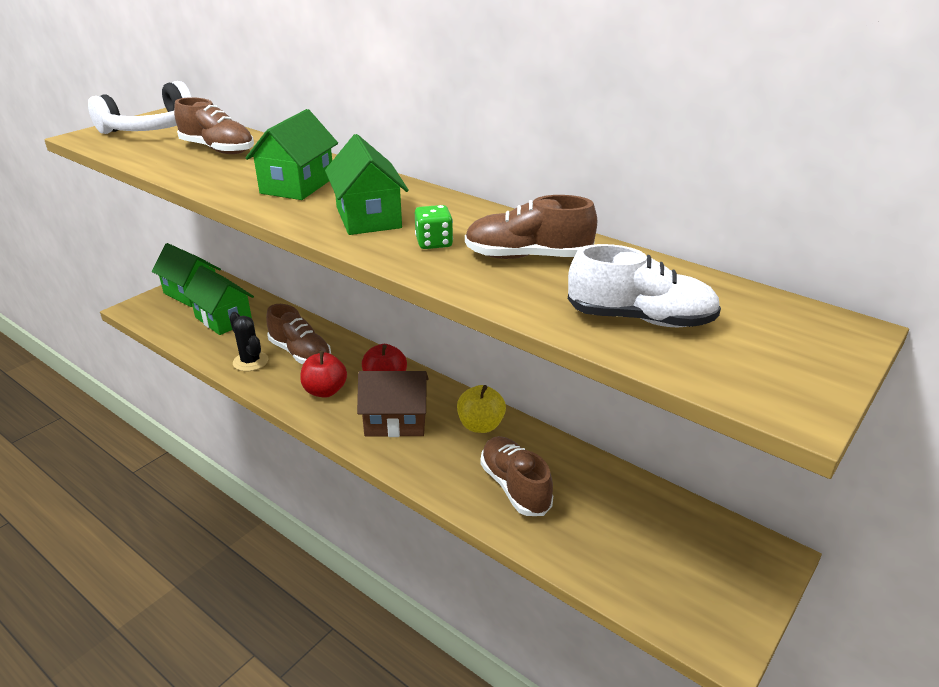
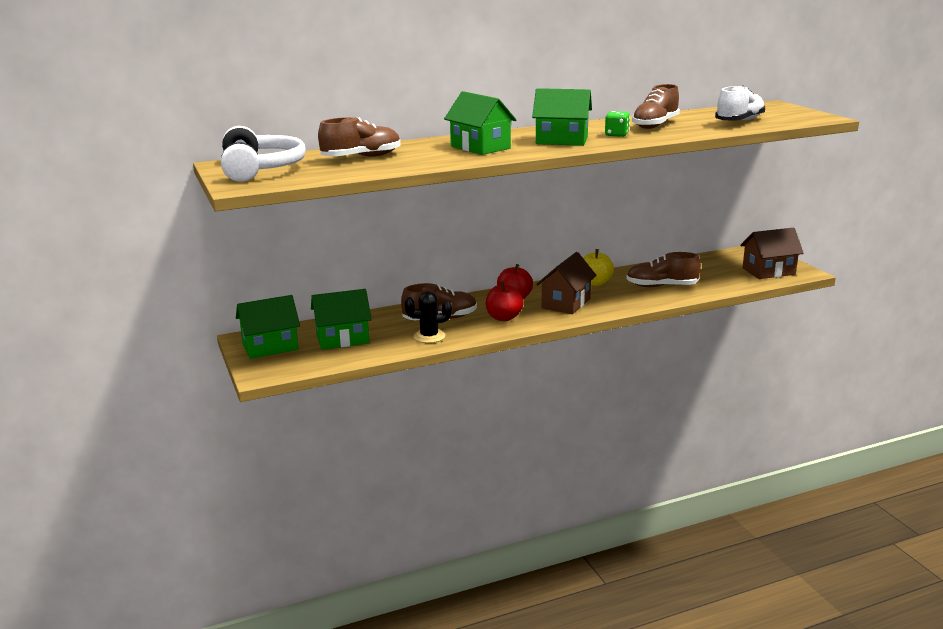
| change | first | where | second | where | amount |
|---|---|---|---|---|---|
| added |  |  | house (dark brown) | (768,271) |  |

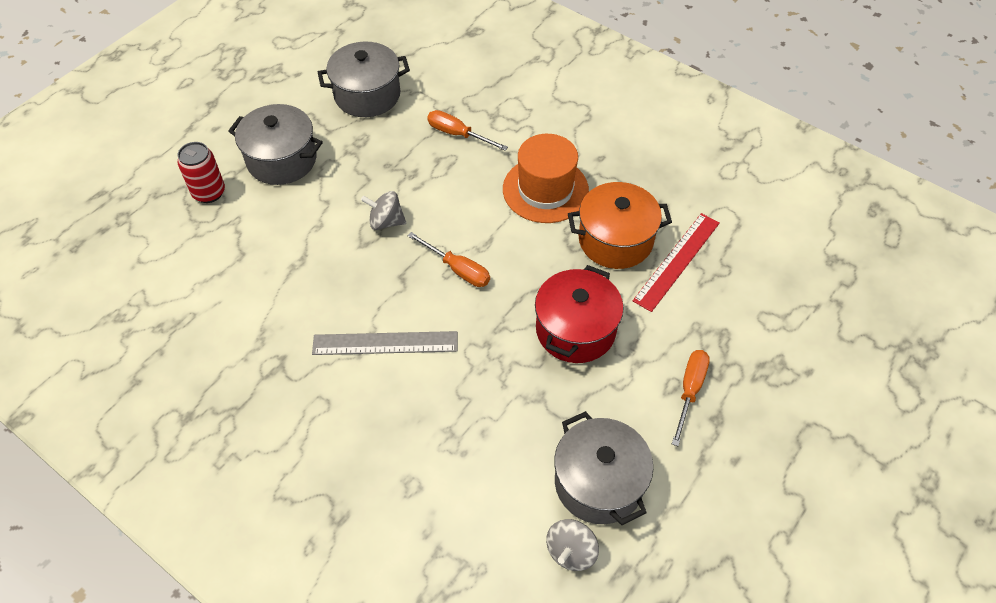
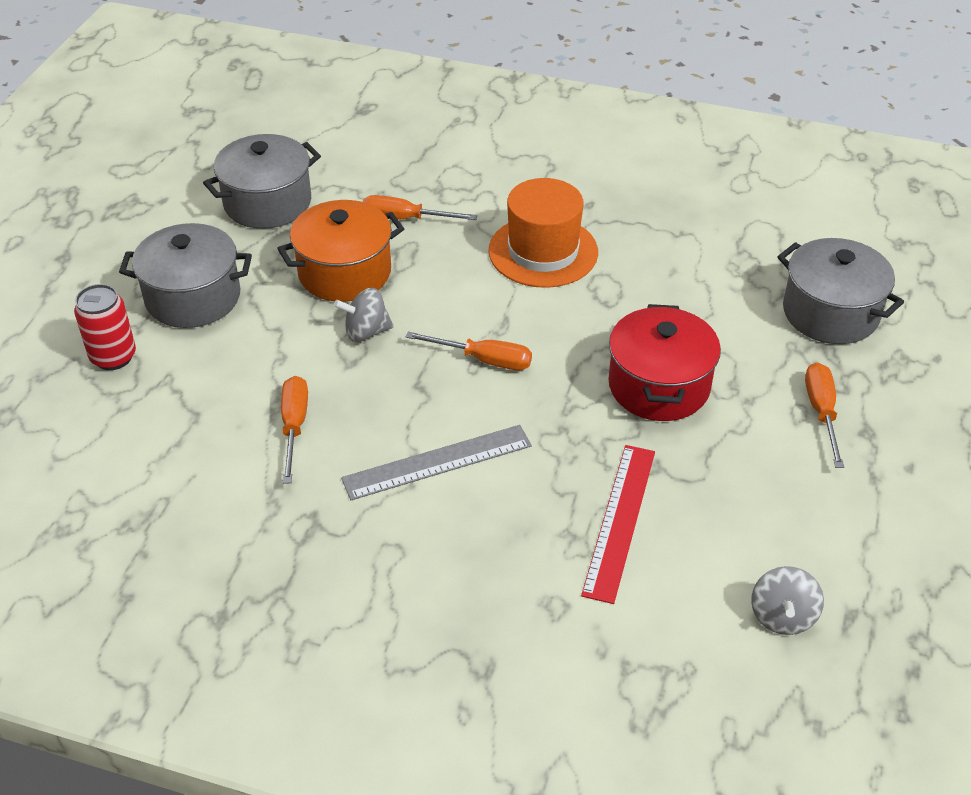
| change | first | where | second | where | amount |
|---|---|---|---|---|---|
| added |  |  | screwdriver (orange) | (294,426) |  |
| moved | pot (ash-grey) | (598,483) |  | (830,313) |  |
| moved | pot (orange) | (615,240) |  | (344,272) |  |
| moved | straightedge (red) | (677,261) |  | (620,521) |  |

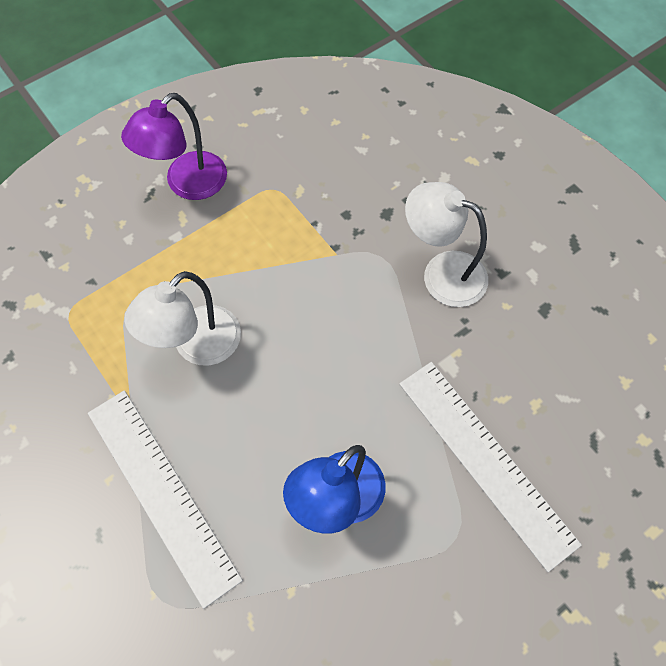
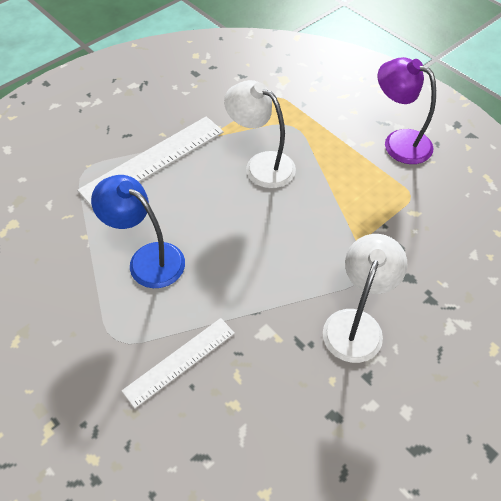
| change | first | where | second | where | amount |
|---|---|---|---|---|---|
| resized | straightedge (pure white) | (485,461) |  | (179,361) | x0.63 |

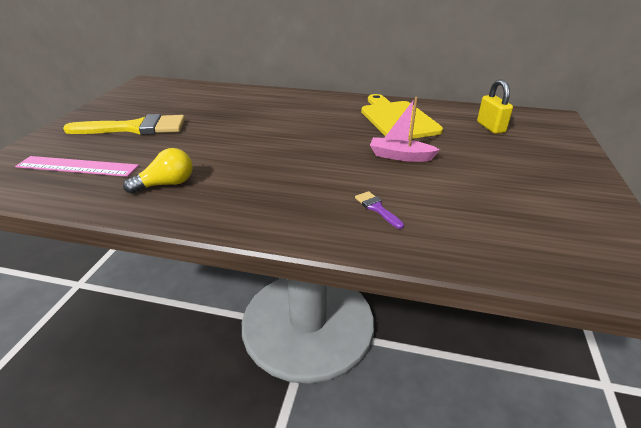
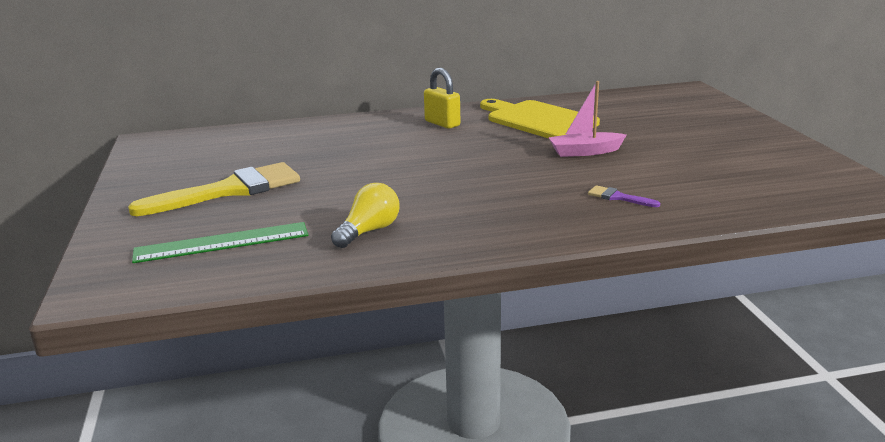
| change | first | where | second | where | amount |
|---|---|---|---|---|---|
| moved | padlock (golden) | (490,127) |  | (442,123) |  |
| recoloured | straightedge (pink) | (77,166) | straightedge (green) | (222,242) |  |

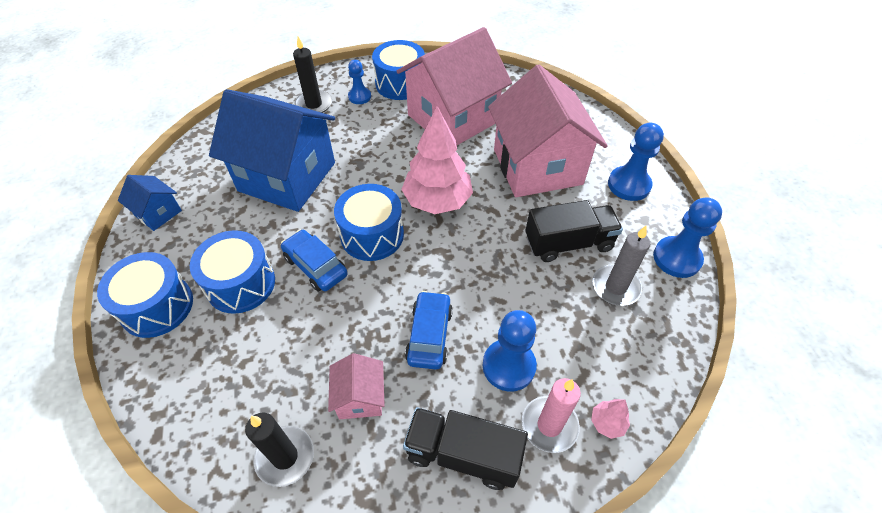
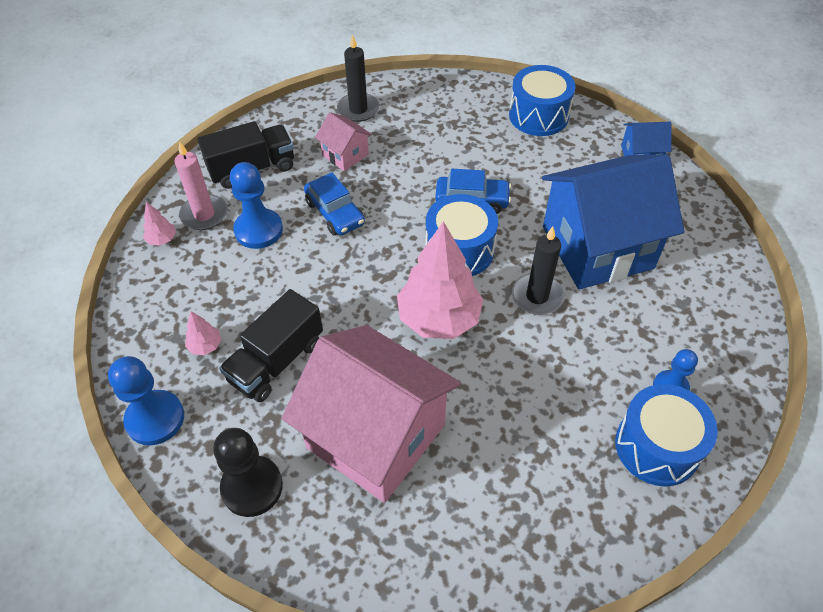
| change | first | where | second | where | amount |
|---|---|---|---|---|---|
| removed | drum (royal blue) | (241,284) |  |  |  |
| removed | house (pink) | (452,118) |  |  |  |
| moved | wax candle (black) | (314,104) |  | (537,296) |  |
| replaced | wax candle (ash-grey) | (615,287) | tree (pink) | (205,346) |  |
| recoloured | pawn (royal blue) | (629,185) | pawn (black) | (252,487) |  |

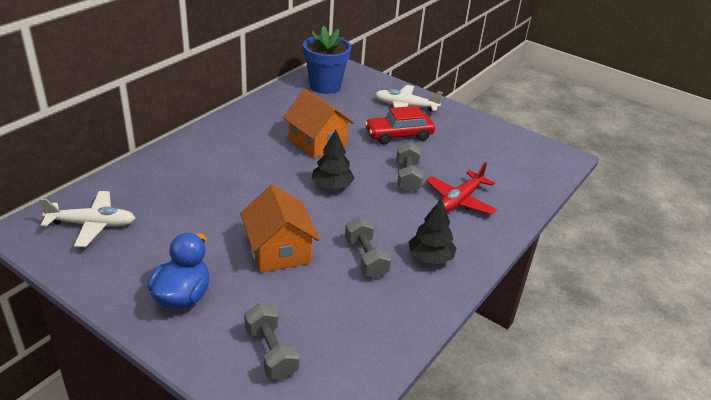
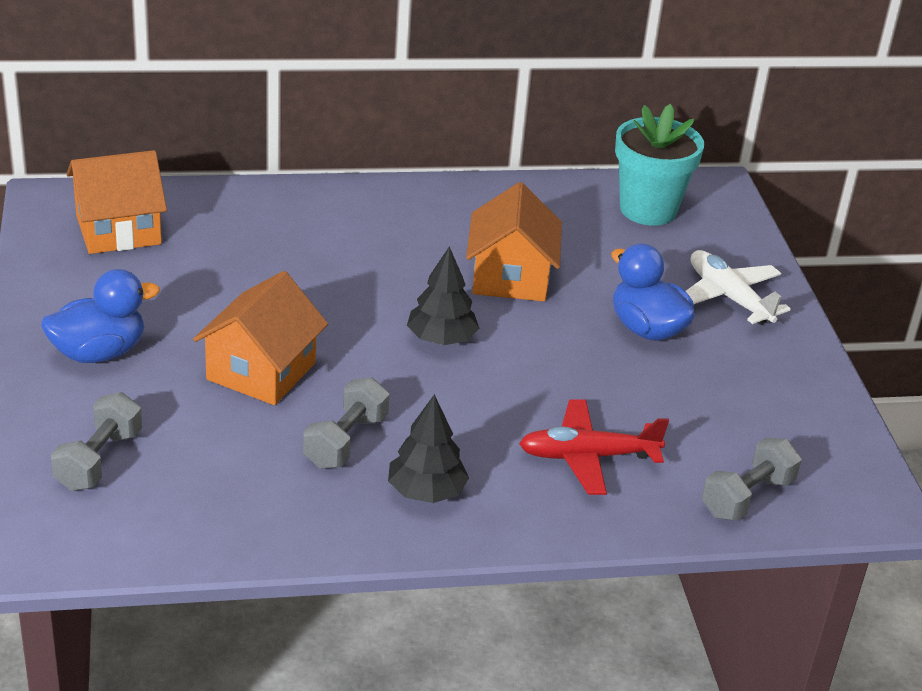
| change | first | where | second | where | amount |
|---|---|---|---|---|---|
| moved | dumbbell (ash-grey) | (407,177) |  | (747,497) |  |
| replaced | aeroplane (pure white) | (92,224) | house (orange) | (118,230) |  |
| replaced | automobile (red) | (399,135) | toy duck (royal blue) | (647,329) |  |
| recoloured | flower pot (royal blue) | (325,86) | flower pot (turquoise) | (648,209) |  |

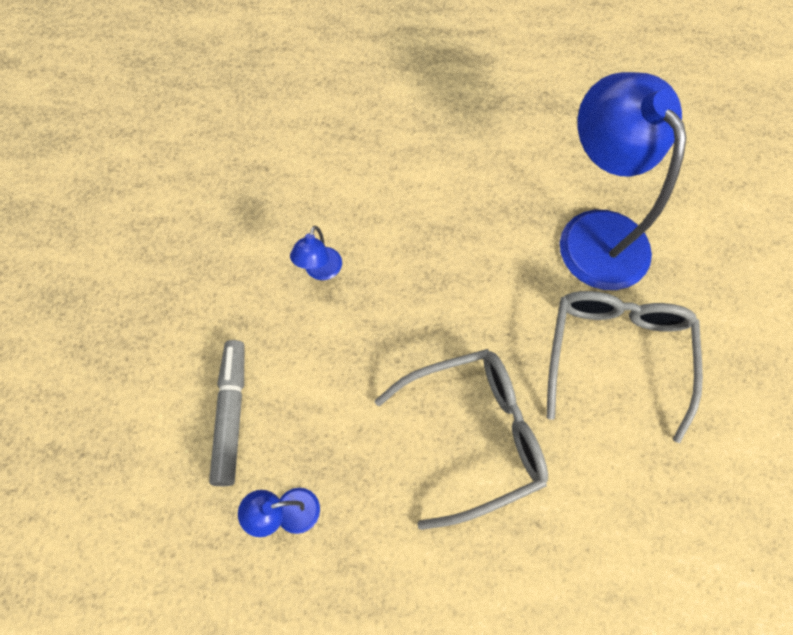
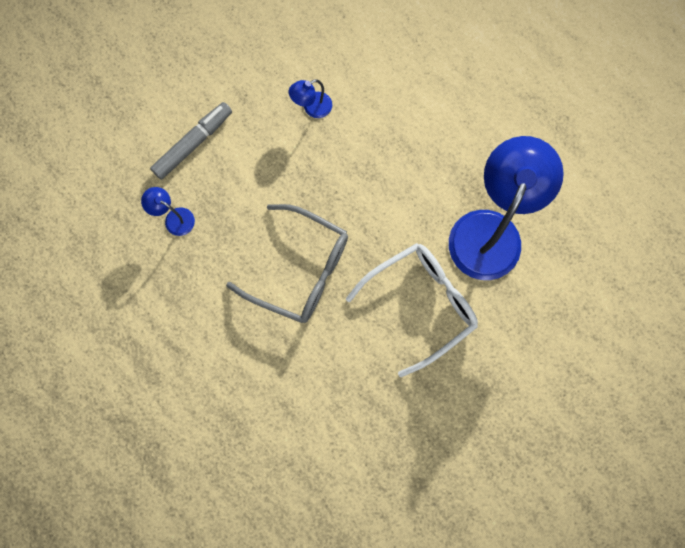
| change | first | where | second | where | amount |
|---|---|---|---|---|---|
| recoloured | glasses (ash-grey) | (615,354) | glasses (pure white) | (421,304) |  |

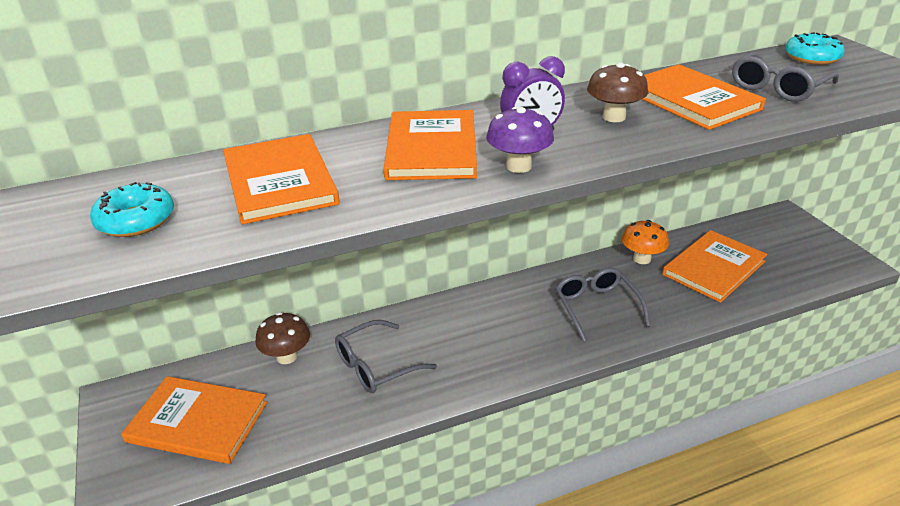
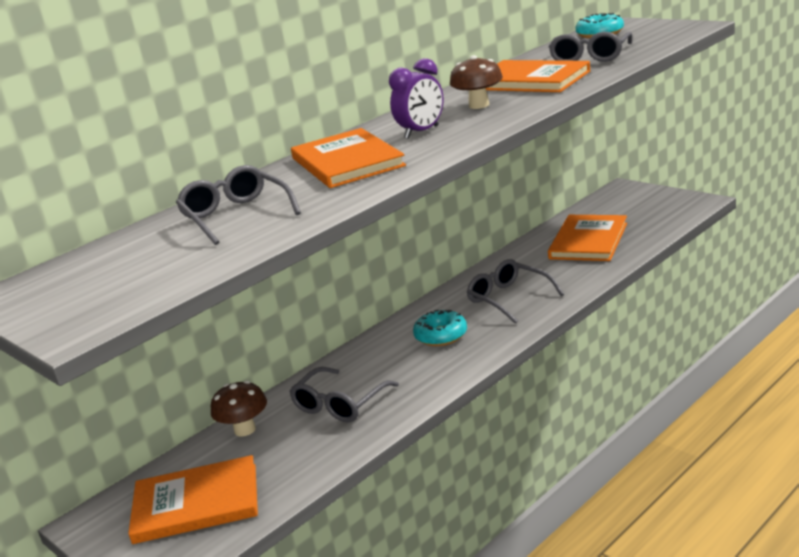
| change | first | where | second | where | amount |
|---|---|---|---|---|---|
| removed | fungus (purple) | (518,166) |  |  |  |
| removed | fungus (orange) | (642,259) |  |  |  |
| moved | glazed donut (turquoise) | (136,220) |  | (441,336) |  |
| replaced | book (orange) | (279,182) | glasses (ash-grey) | (236,215) |  |

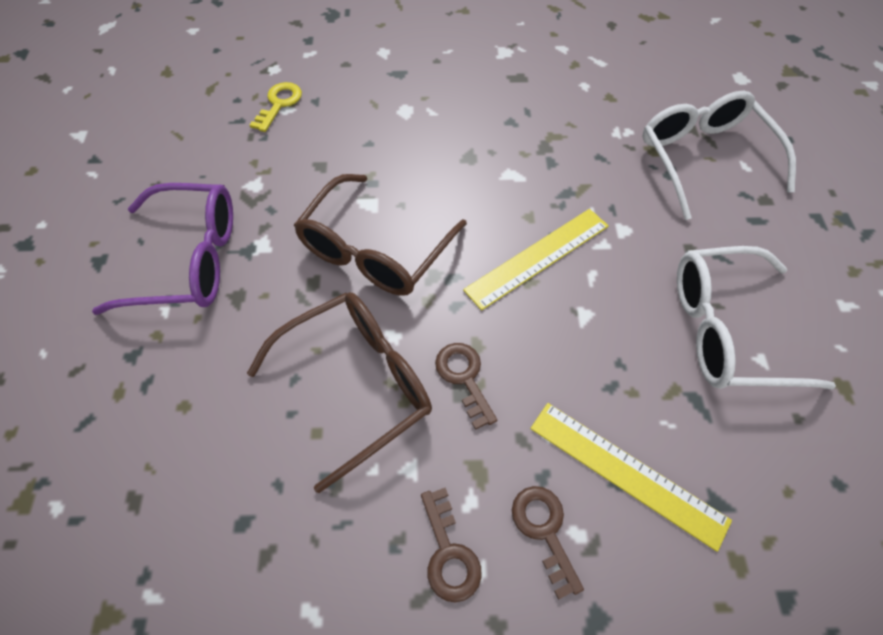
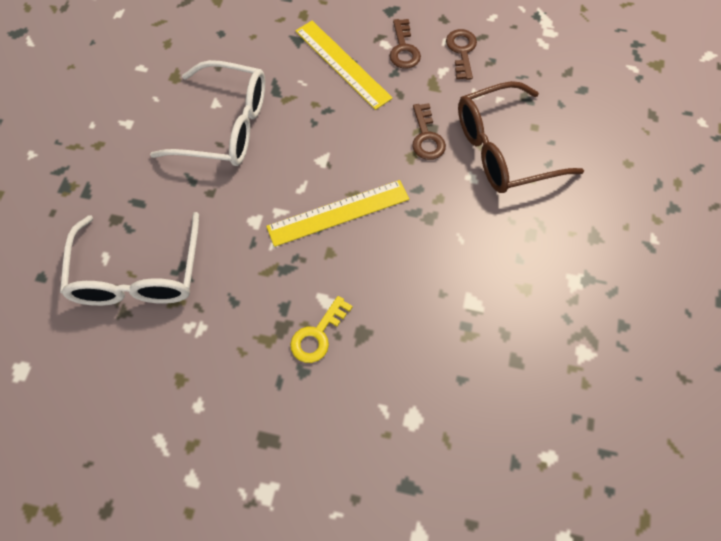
| change | first | where | second | where | amount |
|---|---|---|---|---|---|
| removed | glasses (purple) | (189,260) |  |  |  |
| removed | glasses (dark brown) | (375,250) |  |  |  |
| moved | latchkey (golden) | (279,104) |  | (317,335) |  |

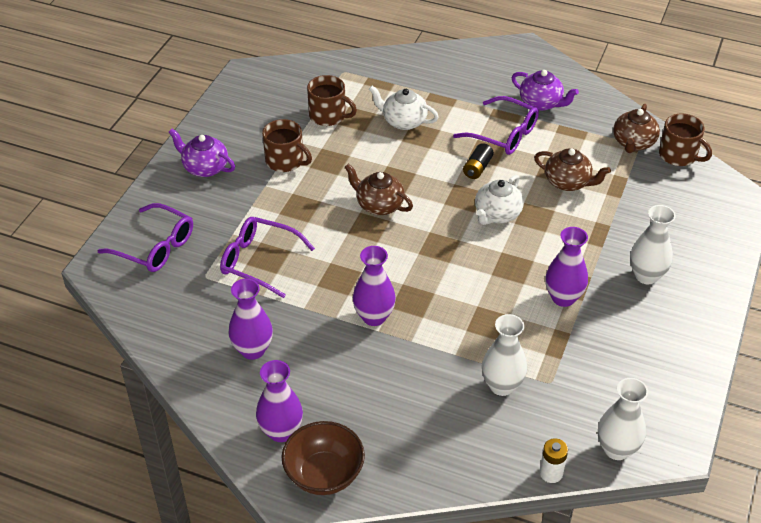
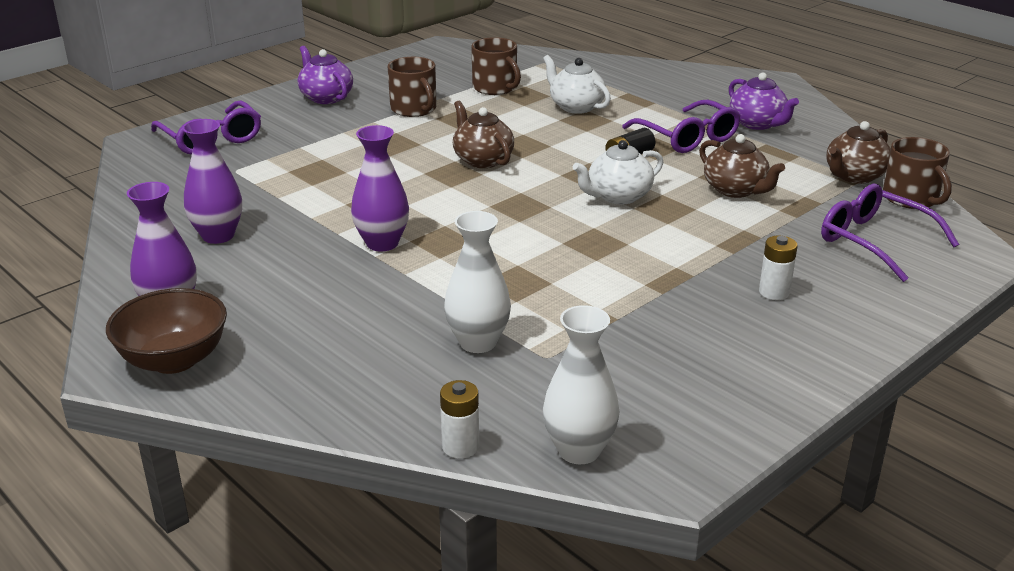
| change | first | where | second | where | amount |
|---|---|---|---|---|---|
| removed | vase (purple) | (563,298) |  |  |  |
| moved | glasses (purple) | (259,261) |  | (875,241) |  |
| replaced | vase (pure white) | (646,276) | AA battery (pure white) | (774,292) |  |

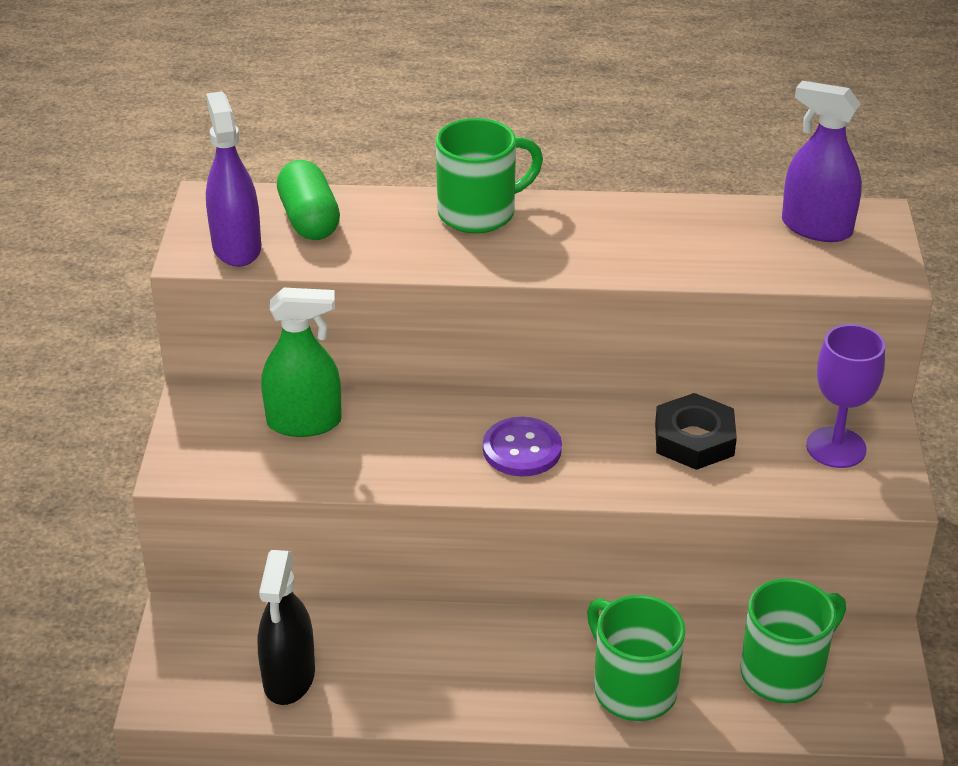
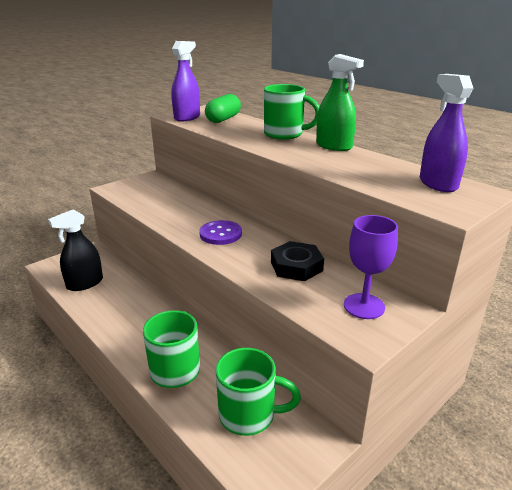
| change | first | where | second | where | amount |
|---|---|---|---|---|---|
| moved | sprayer (green) | (304,422) |  | (334,146) |  |

